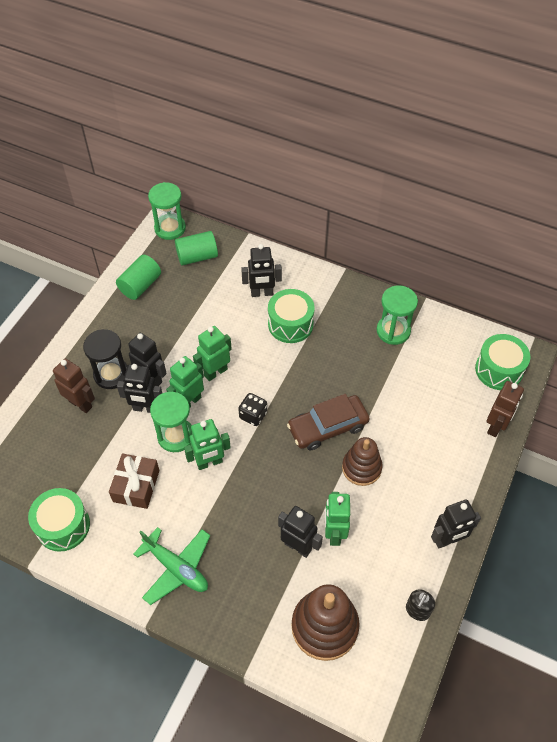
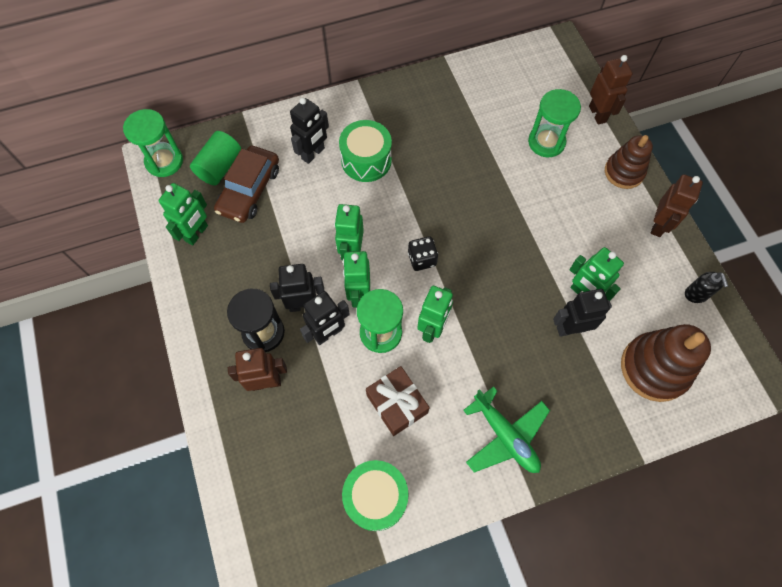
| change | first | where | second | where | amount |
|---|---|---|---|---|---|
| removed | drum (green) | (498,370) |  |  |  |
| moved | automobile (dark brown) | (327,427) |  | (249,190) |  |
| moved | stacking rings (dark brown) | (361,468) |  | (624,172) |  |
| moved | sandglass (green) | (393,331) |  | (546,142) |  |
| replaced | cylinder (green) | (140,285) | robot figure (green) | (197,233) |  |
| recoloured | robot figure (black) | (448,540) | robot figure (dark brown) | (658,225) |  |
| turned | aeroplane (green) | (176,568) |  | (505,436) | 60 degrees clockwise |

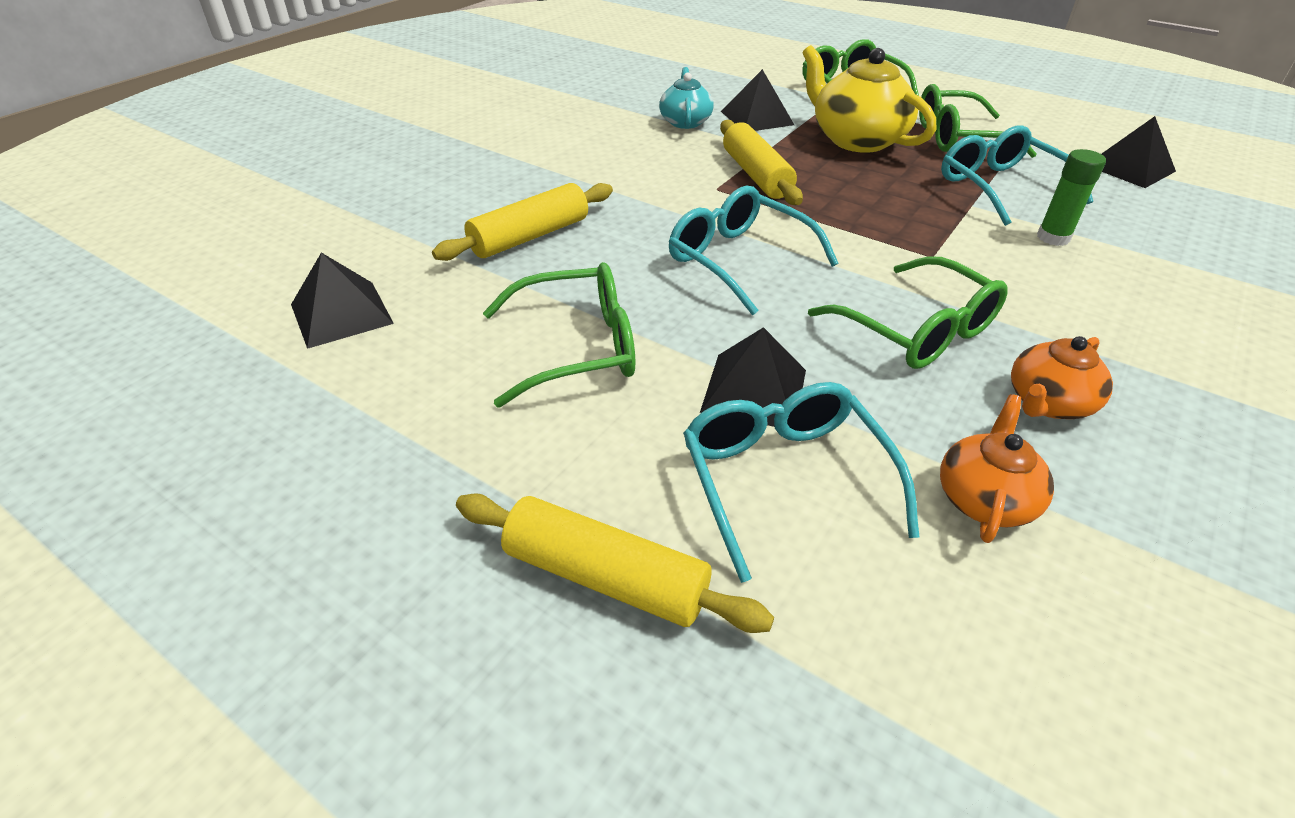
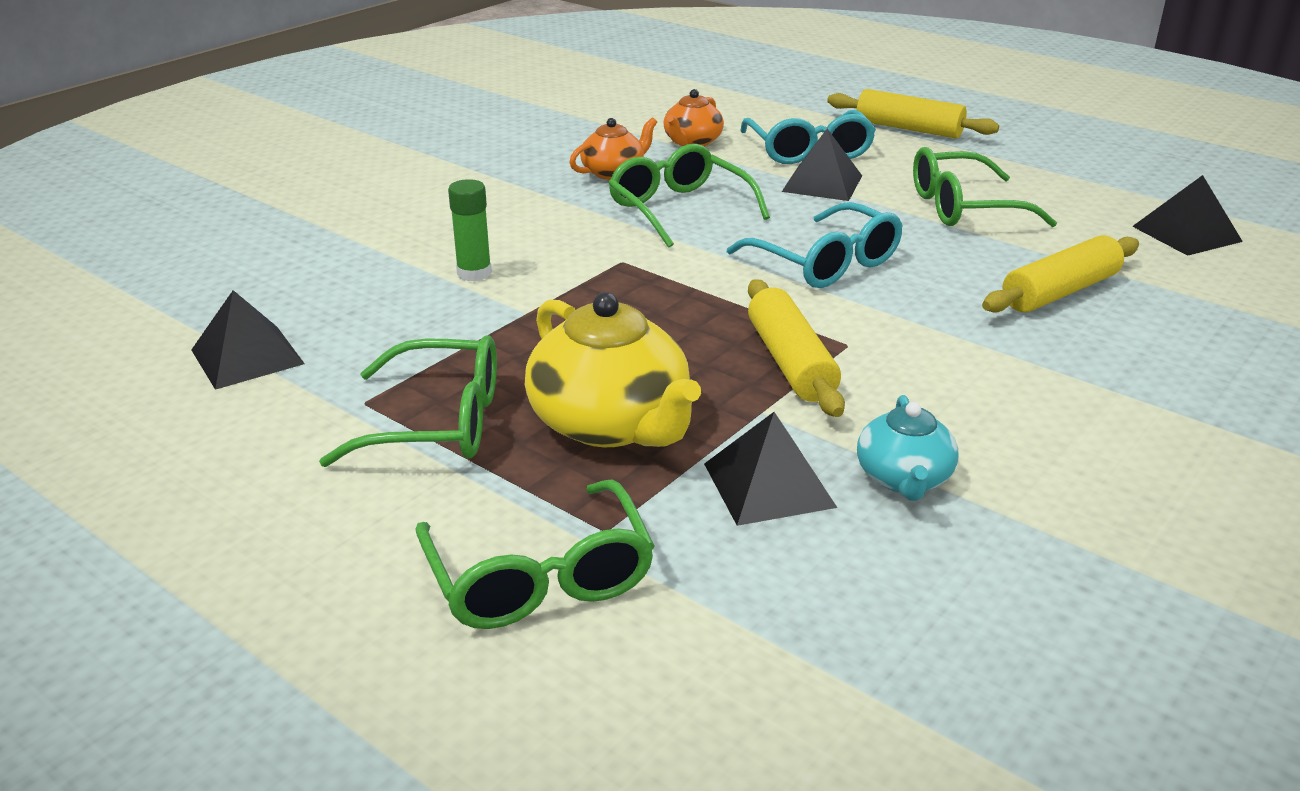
| change | first | where | second | where | amount |
|---|---|---|---|---|---|
| removed | glasses (turquoise) | (1000,187) |  |  |  |

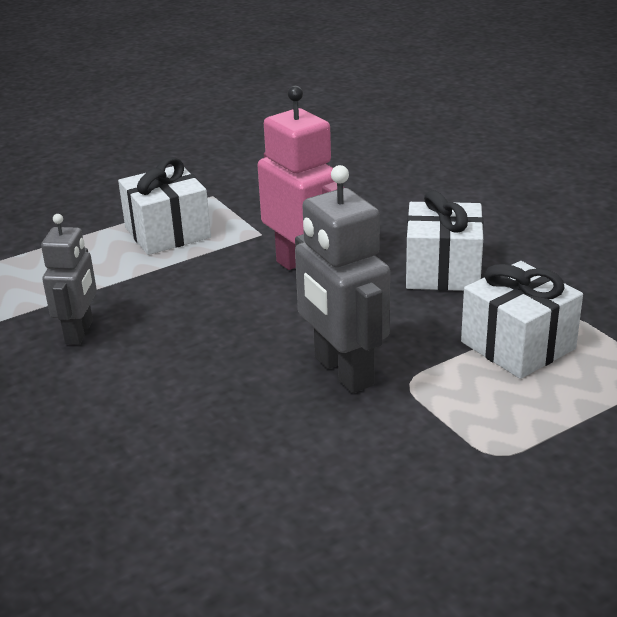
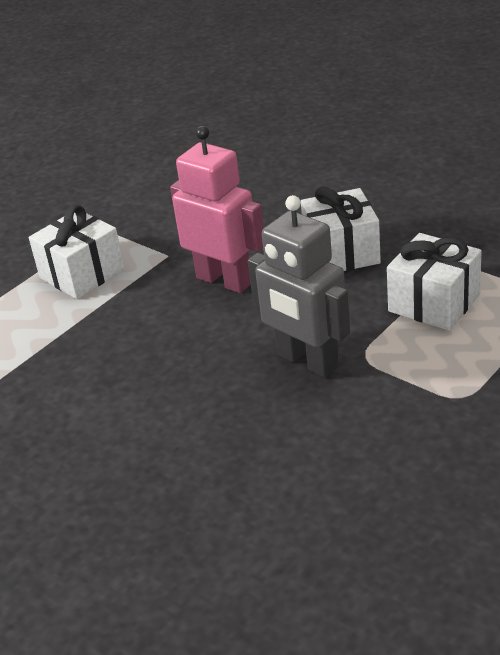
| change | first | where | second | where | amount |
|---|---|---|---|---|---|
| removed | robot figure (ash-grey) | (80,332) |  |  |  |

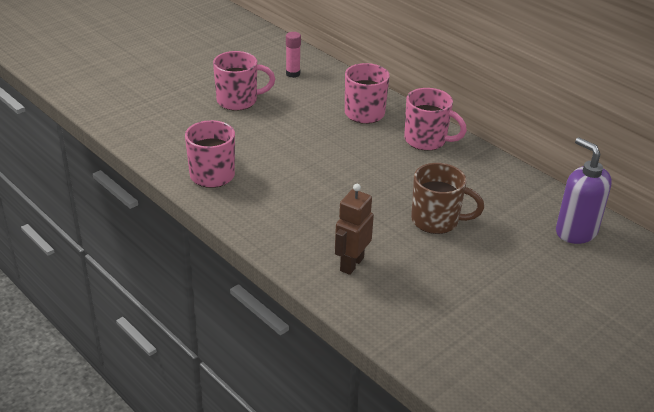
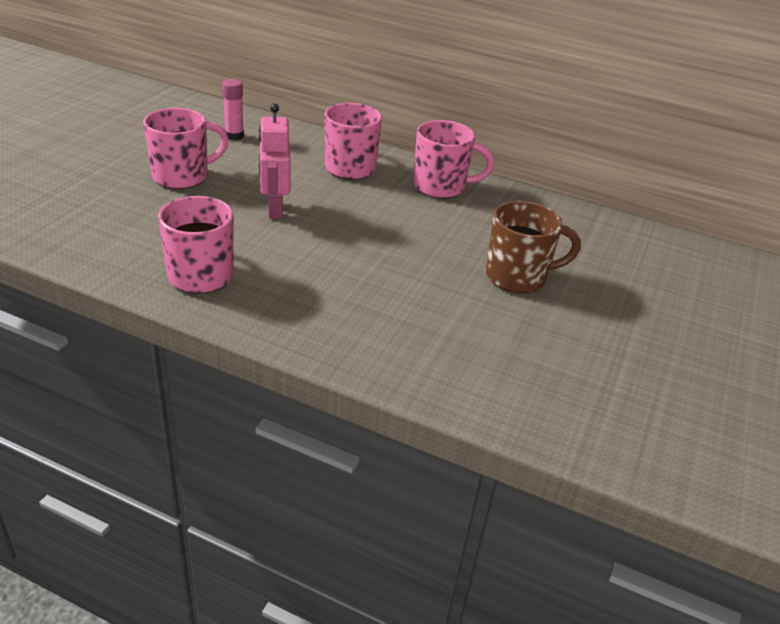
| change | first | where | second | where | amount |
|---|---|---|---|---|---|
| removed | robot figure (dark brown) | (351,264) |  |  |  |
| removed | soap pump (purple) | (575,232) |  |  |  |
| added |  |  | robot figure (pink) | (274,210) |  |

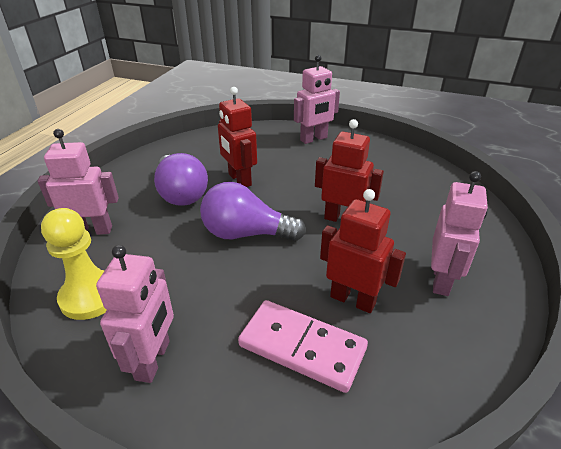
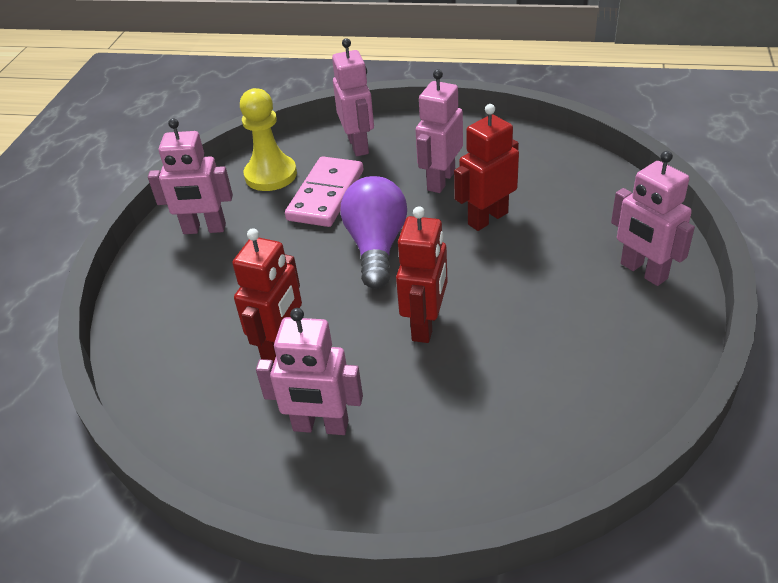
| change | first | where | second | where | amount |
|---|---|---|---|---|---|
| moved | domino tile (pink) | (302,347) |  | (326,195) |  |
| replaced | lightbulb (purple) | (181,193) | robot figure (pink) | (440,181) |  |

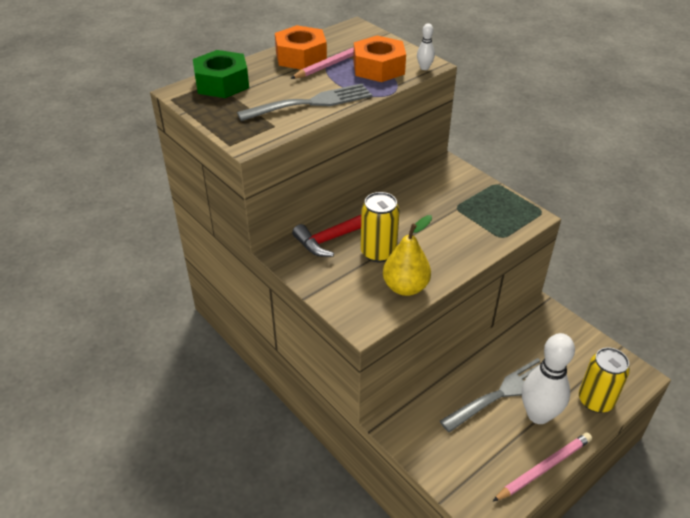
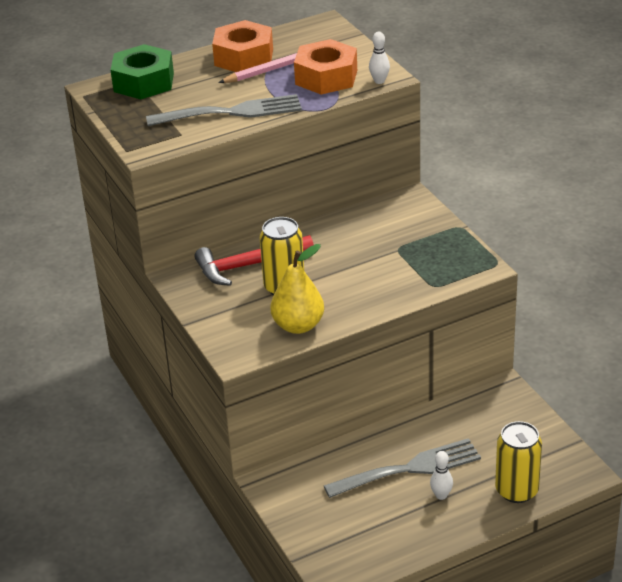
| change | first | where | second | where | amount |
|---|---|---|---|---|---|
| removed | wooden pencil (pink) | (544,468) |  |  |  |
| resized | tenpin (pure white) | (538,415) |  | (441,495) | x0.43 |

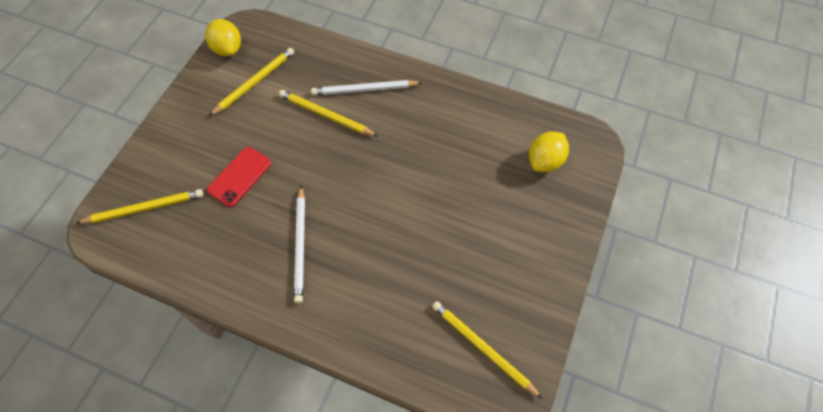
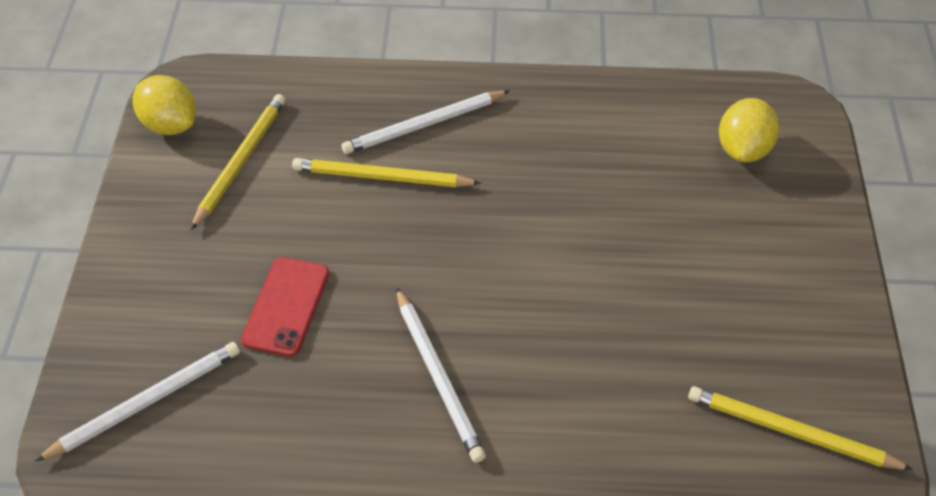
| change | first | where | second | where | amount |
|---|---|---|---|---|---|
| recoloured | wooden pencil (golden) | (144,208) | wooden pencil (pure white) | (146,402) |  |

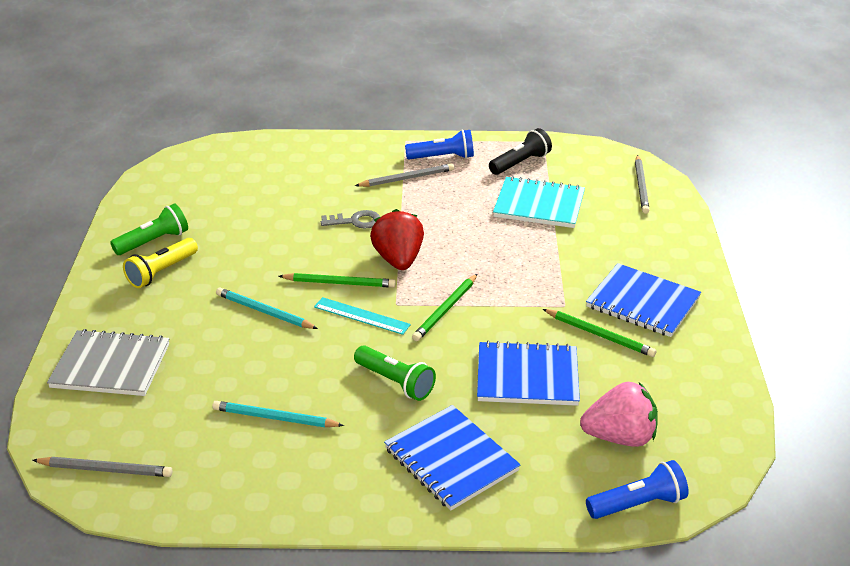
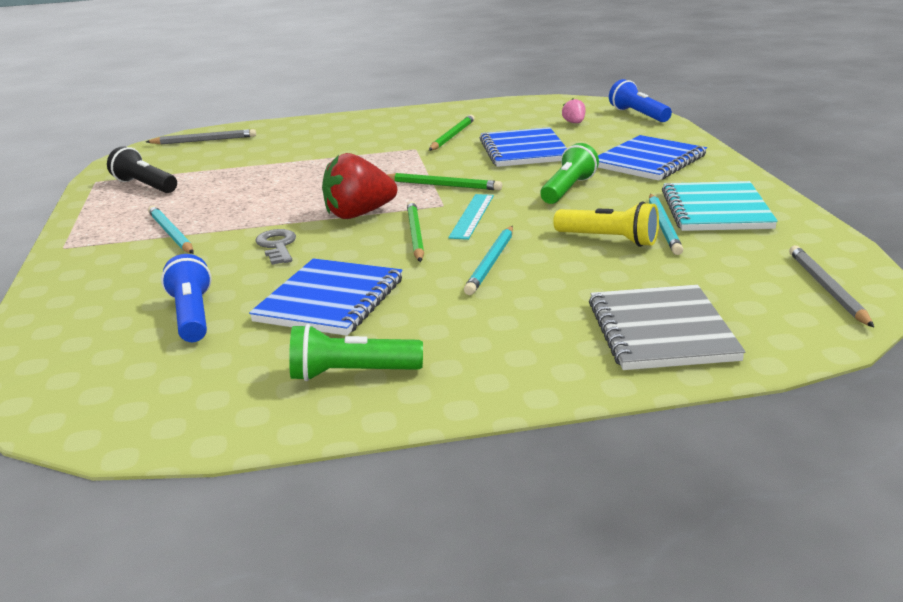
| change | first | where | second | where | amount |
|---|---|---|---|---|---|
| moved | torch (golden) | (161,272) |  | (609,240) |  |
| moved | torch (royal blue) | (443,157) |  | (192,316) |  |
| moved | notebook (turquoise) | (539,205) |  | (716,210) |  |
| moved | notebook (royal blue) | (642,303) |  | (330,300) |  |
| recoloured | wooden pencil (ash-grey) | (406,178) | wooden pencil (turquoise) | (170,233) |  |
| turned | torch (green) | (154,241) |  | (351,374) | 45 degrees counterclockwise |
| resized | berry (pink) | (620,437) |  | (574,123) | x0.47 |

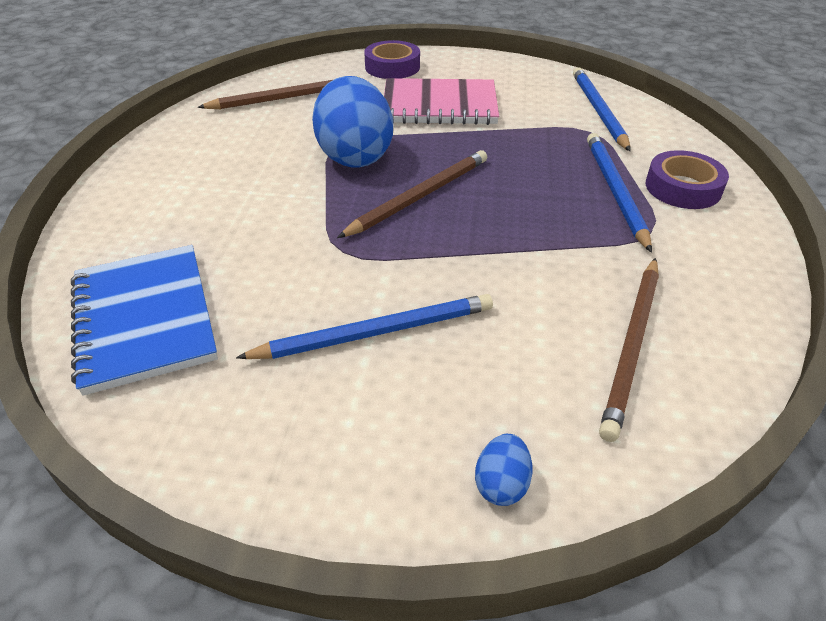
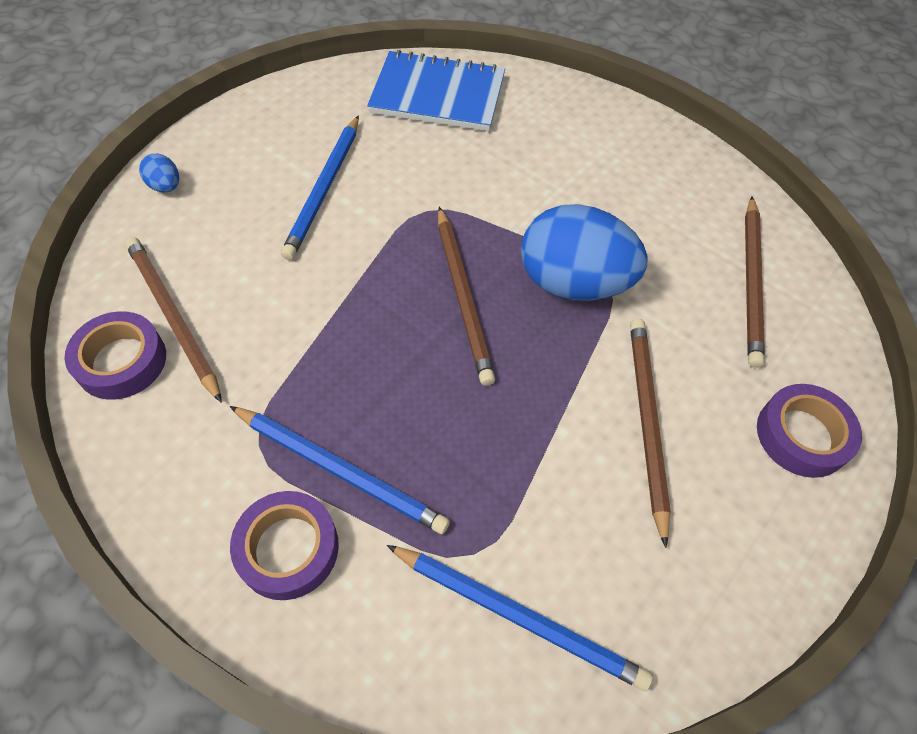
| change | first | where | second | where | amount |
|---|---|---|---|---|---|
| added |  |  | roll of tape (purple) | (121,361) |  |
| replaced | notebook (pink) | (439,106) | wooden pencil (dark brown) | (646,423) |  |

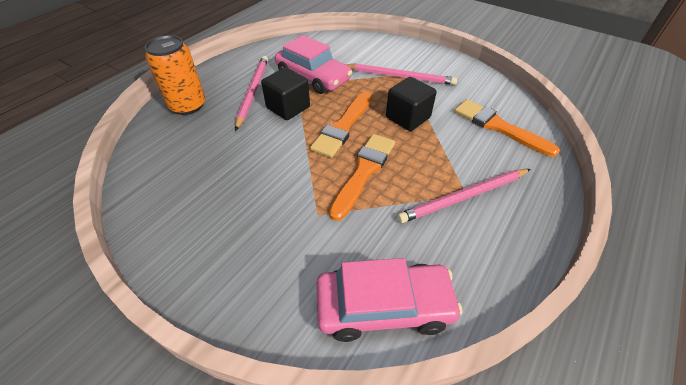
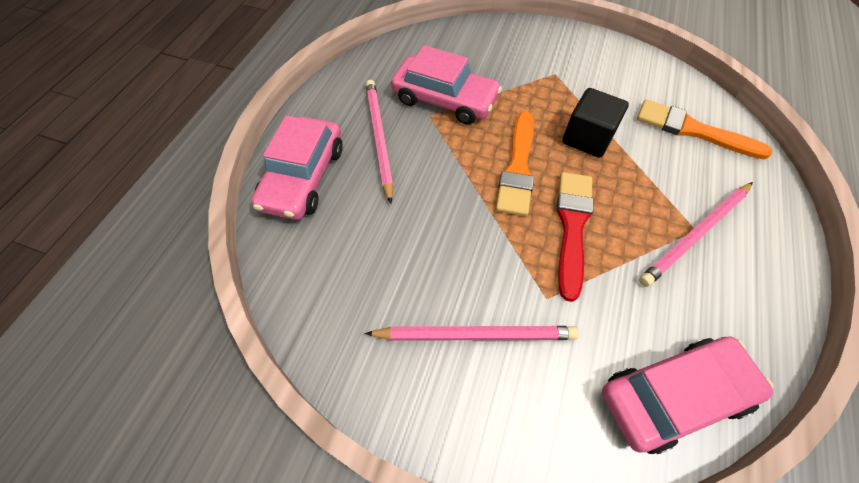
| change | first | where | second | where | amount |
|---|---|---|---|---|---|
| removed | block (black) | (288,107) |  |  |  |
| moved | wooden pencil (pink) | (400,76) |  | (475,335) |  |
| replaced | soda can (orange) | (188,105) | automobile (pink) | (303,177) |  |
| recoloured | paint brush (orange) | (363,172) | paint brush (red) | (572,227) |  |

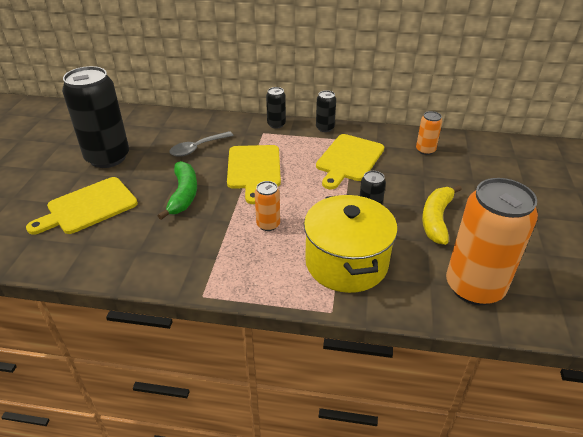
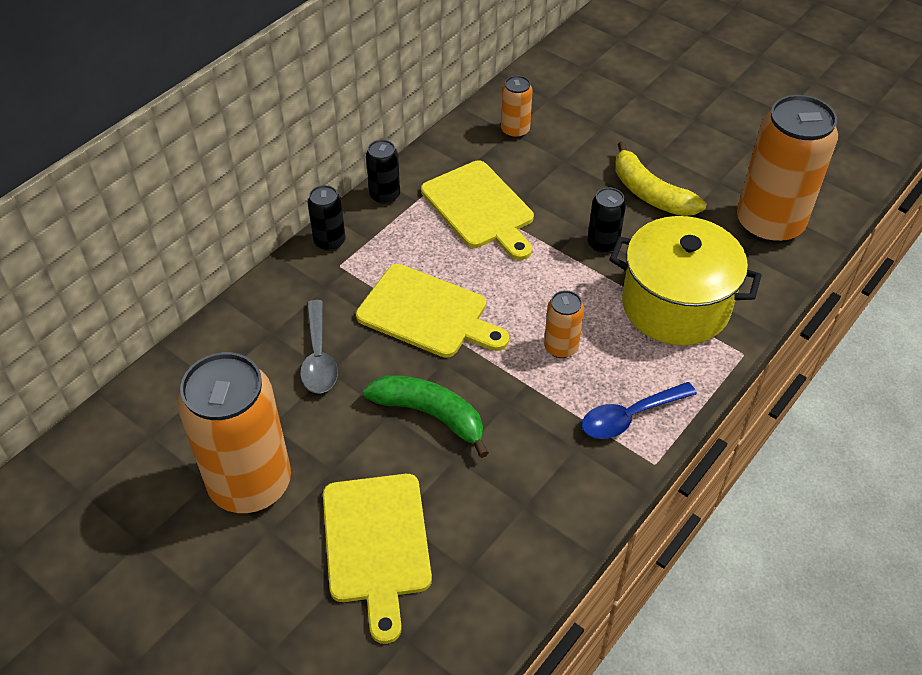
| change | first | where | second | where | amount |
|---|---|---|---|---|---|
| added |  |  | teaspoon (royal blue) | (629,417) |  |
| recoloured | soda can (black) | (108,158) | soda can (orange) | (250,483) |  |

